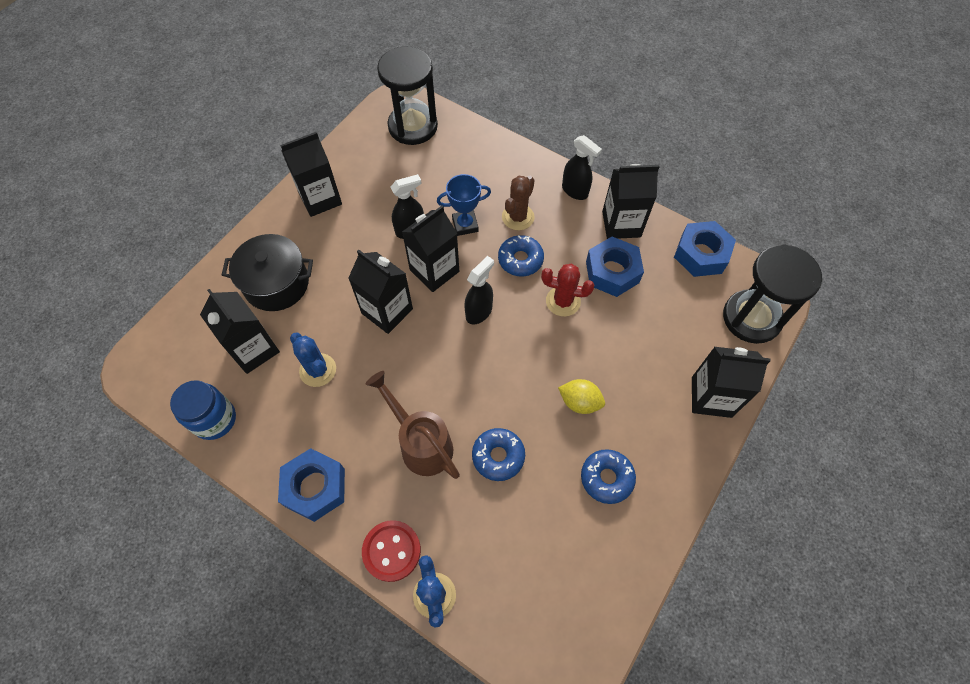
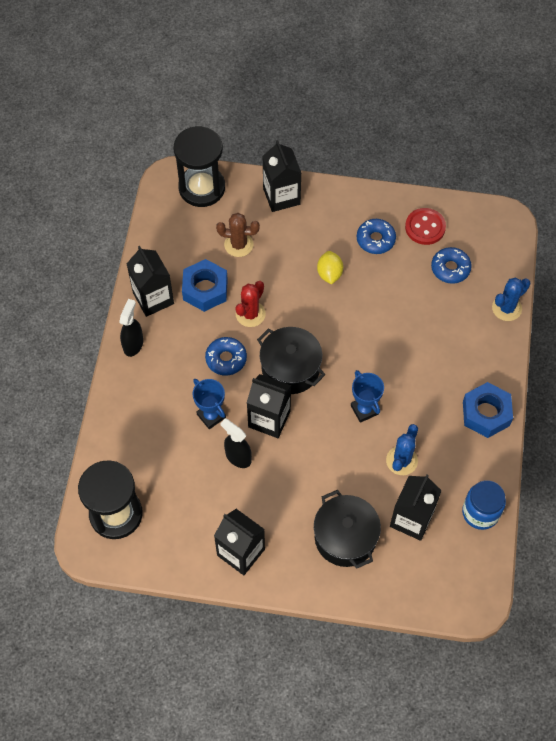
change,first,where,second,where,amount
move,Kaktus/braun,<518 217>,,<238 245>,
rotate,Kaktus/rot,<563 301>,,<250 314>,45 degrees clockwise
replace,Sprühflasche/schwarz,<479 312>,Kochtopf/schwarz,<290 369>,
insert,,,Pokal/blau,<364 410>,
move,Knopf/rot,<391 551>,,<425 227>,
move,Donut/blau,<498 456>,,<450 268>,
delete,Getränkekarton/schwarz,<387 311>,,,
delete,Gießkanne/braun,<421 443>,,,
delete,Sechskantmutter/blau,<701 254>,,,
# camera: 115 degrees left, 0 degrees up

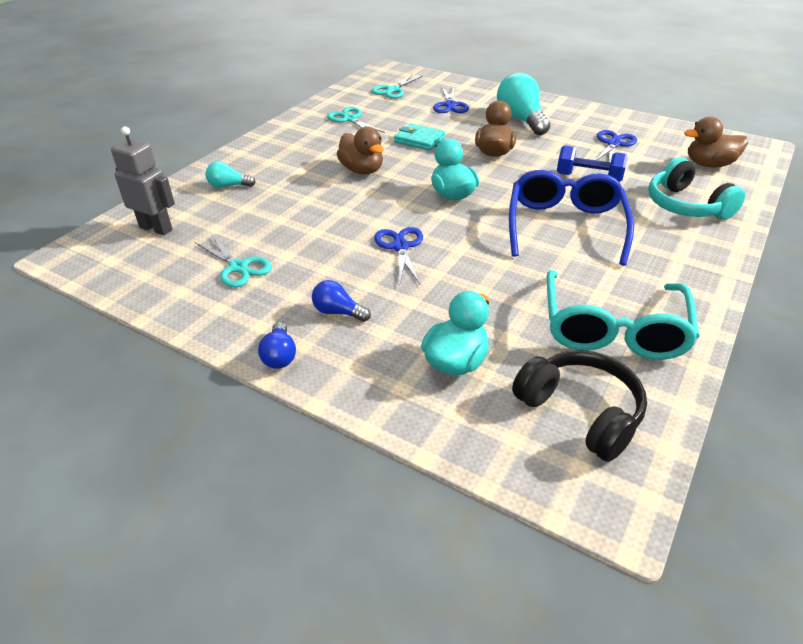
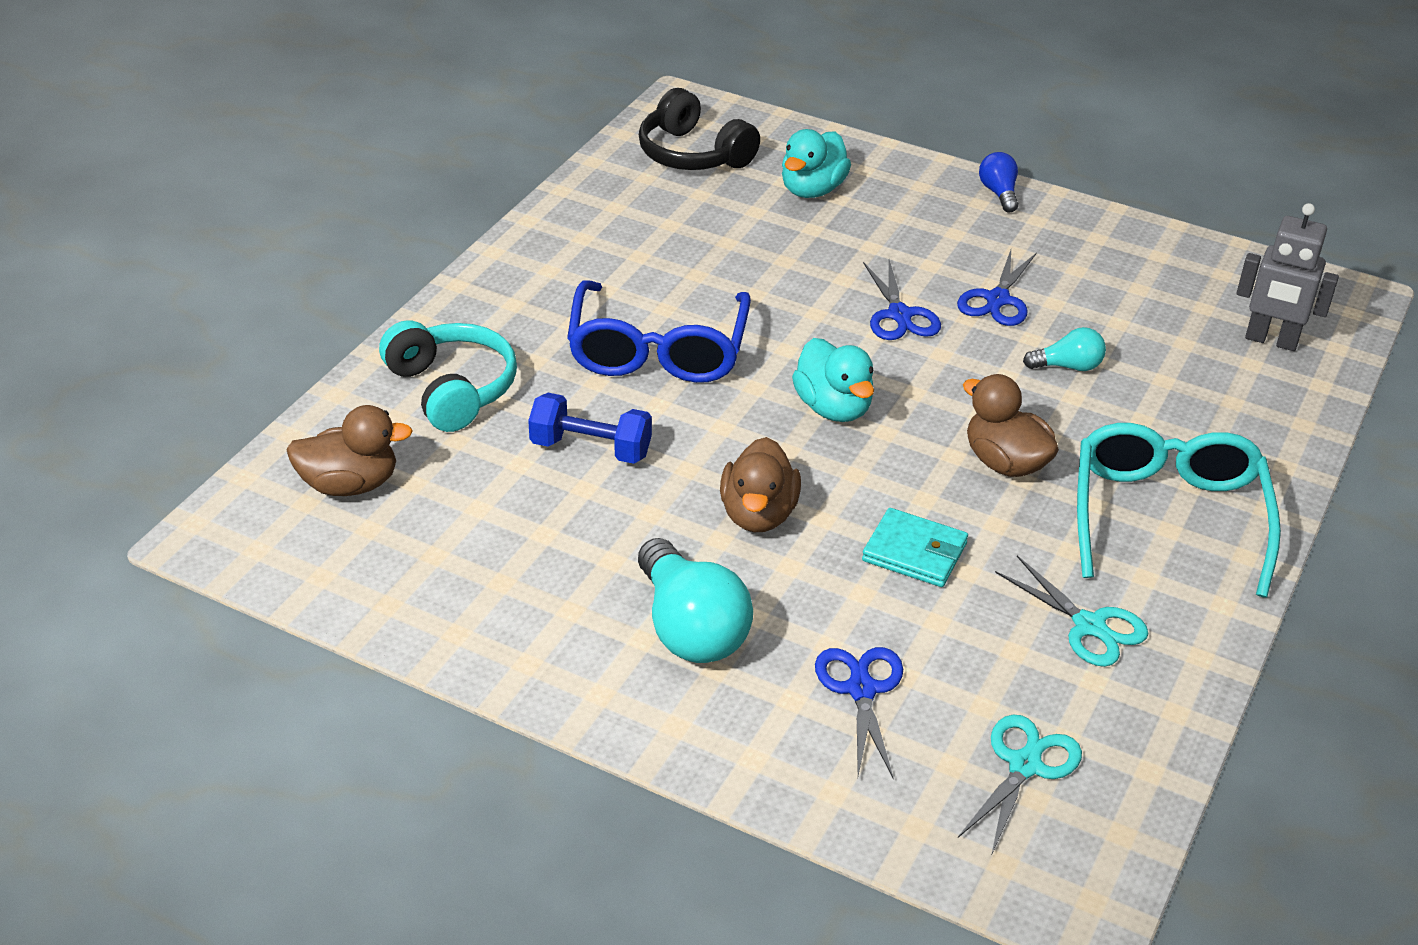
change,first,where,second,where,amount
move,Schere/blau,<613 144>,,<997 300>,
move,Glühbirne/türkis,<228 186>,,<1068 366>,
move,Brille/türkis,<613 329>,,<1167 517>,
delete,Schere/türkis,<238 267>,,,
delete,Glühbirne/blau,<338 312>,,,
# camera: 175 degrees right, 0 degrees up

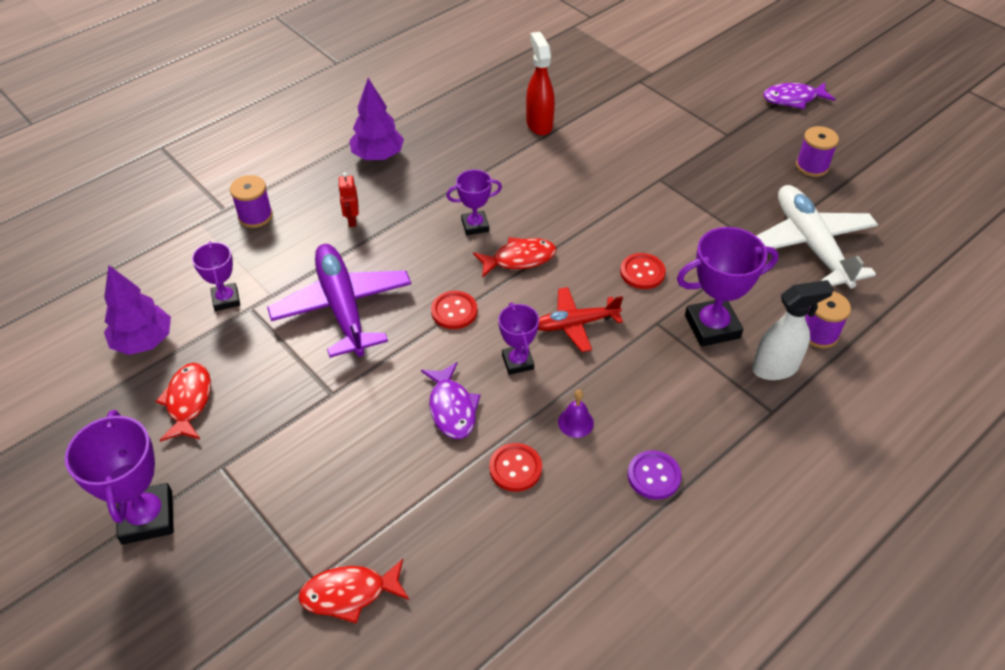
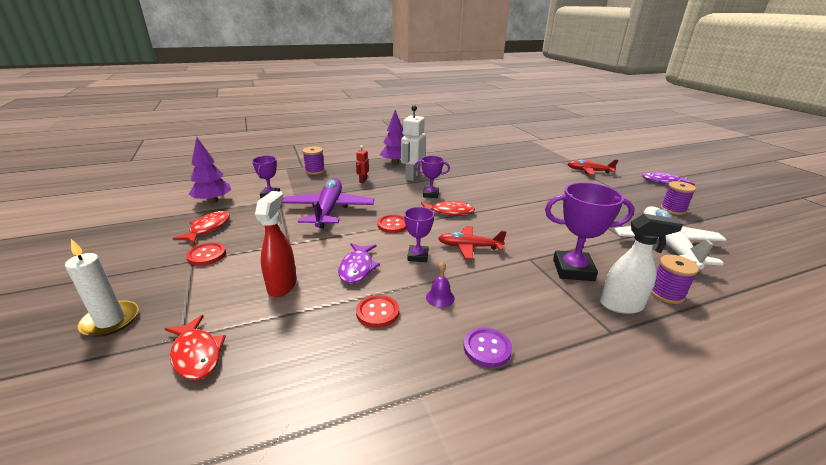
change,first,where,second,where,amount
insert,,,Kerze/weiß,<110 321>,
rotate,Fisch/rot,<349 593>,,<196 354>,135 degrees counterclockwise
move,Knopf/rot,<642 272>,,<206 255>,
move,Sprühflasche/rot,<539 124>,,<282 285>,
insert,,,Roboter/weiß,<412 176>,
insert,,,Flugzeug/rot,<589 171>,
delete,Pokal/lila,<147 517>,,,
# camera: 20 degrees right, 20 degrees down

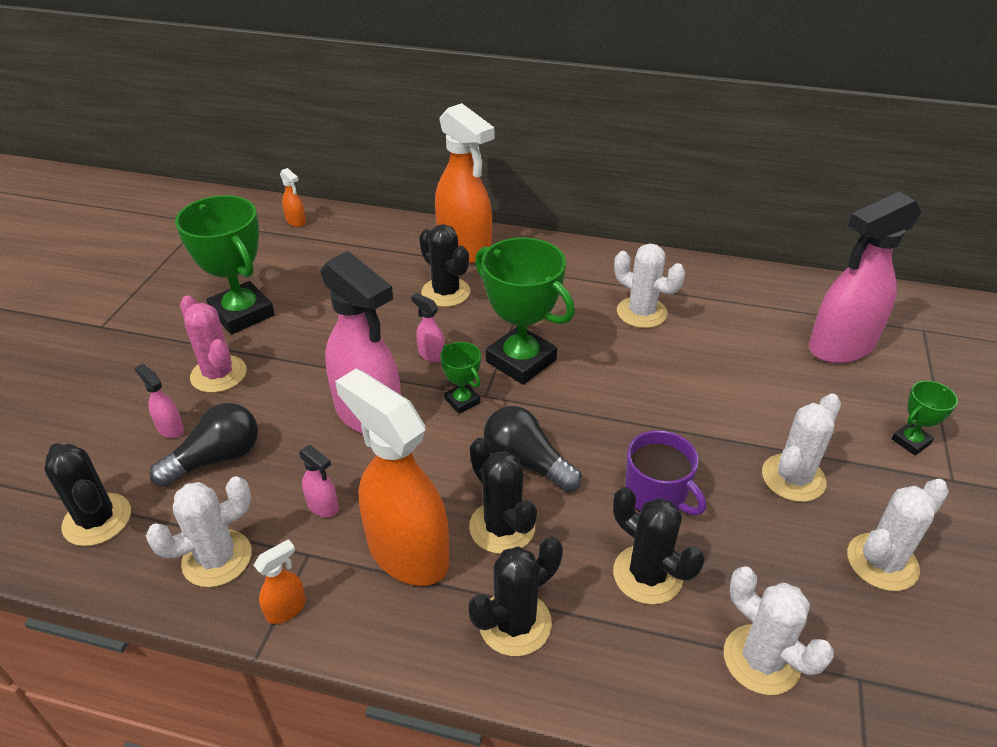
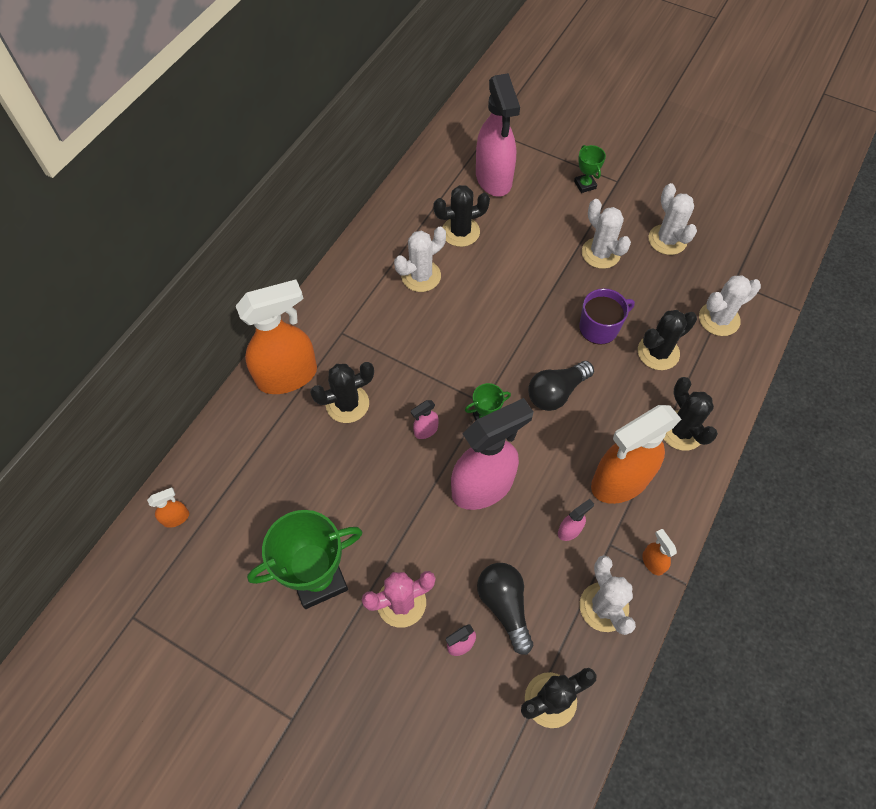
change,first,where,second,where,amount
move,Kaktus/schwarz,<502 527>,,<460 232>,
delete,Pokal/grün,<521 361>,,,
# camera: 75 degrees left, 20 degrees up

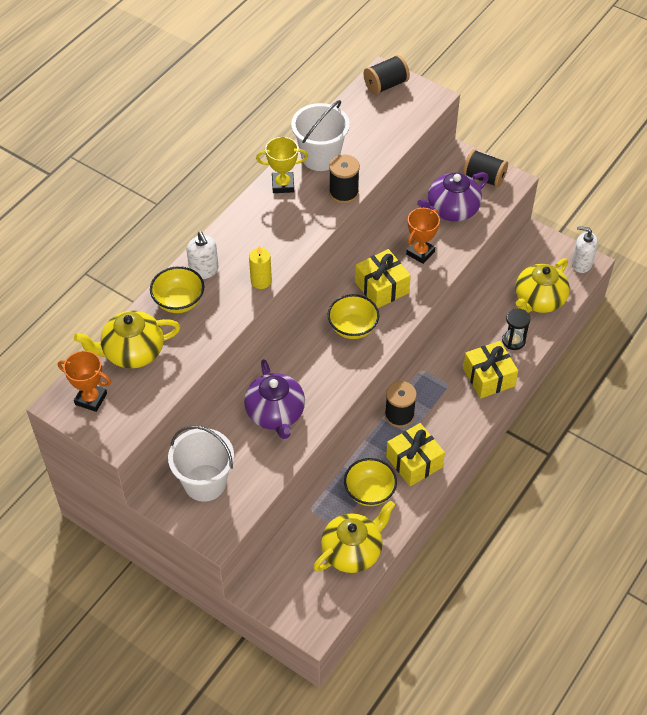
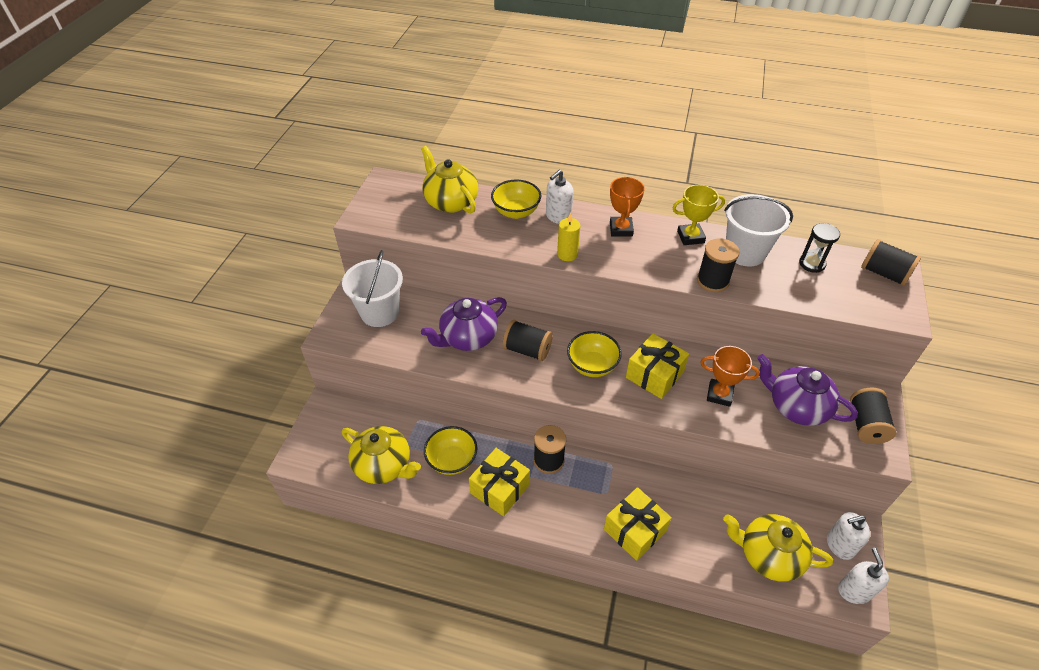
change,first,where,second,where,amount
insert,,,Garnrolle/schwarz,<527 350>,
move,Pokal/orange,<91 399>,,<621 229>,
rotate,Pokal/gelb,<283 185>,,<690 237>,75 degrees counterclockwise
move,Sanduhr/schwarz,<513 341>,,<812 264>,
insert,,,Seifenspender/weiß,<839 545>,
# camera: 70 degrees right, 5 degrees down

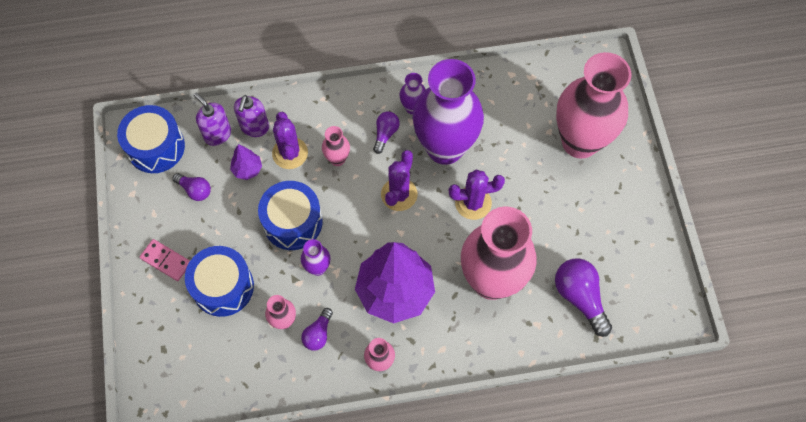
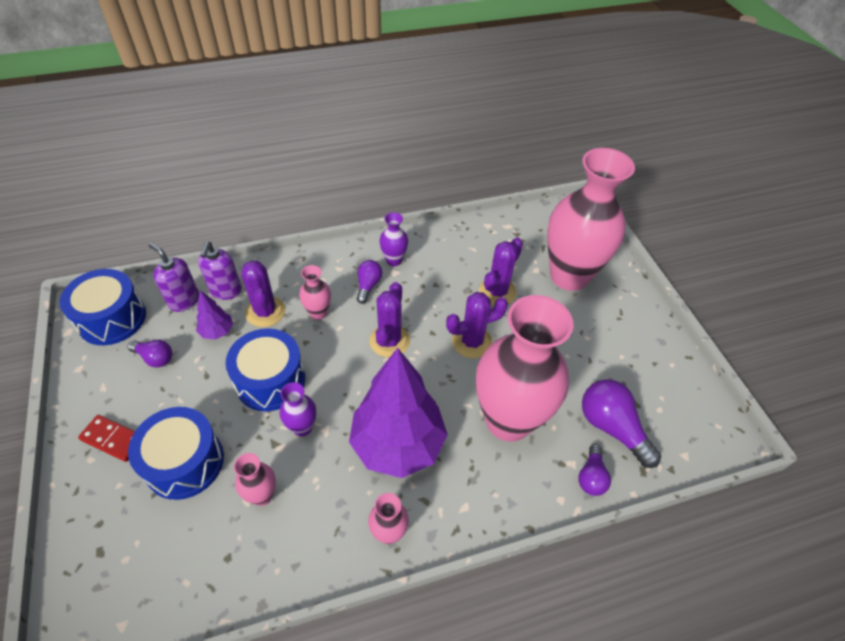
change,first,where,second,where,amount
recolor,Dominostein/rosa,<166 261>,Dominostein/rot,<113 439>,
insert,,,Kaktus/lila,<497 292>,
move,Glühbirne/lila,<318 334>,,<591 477>,
delete,Vase/lila,<445 148>,,,
# camera: 10 degrees left, 15 degrees down

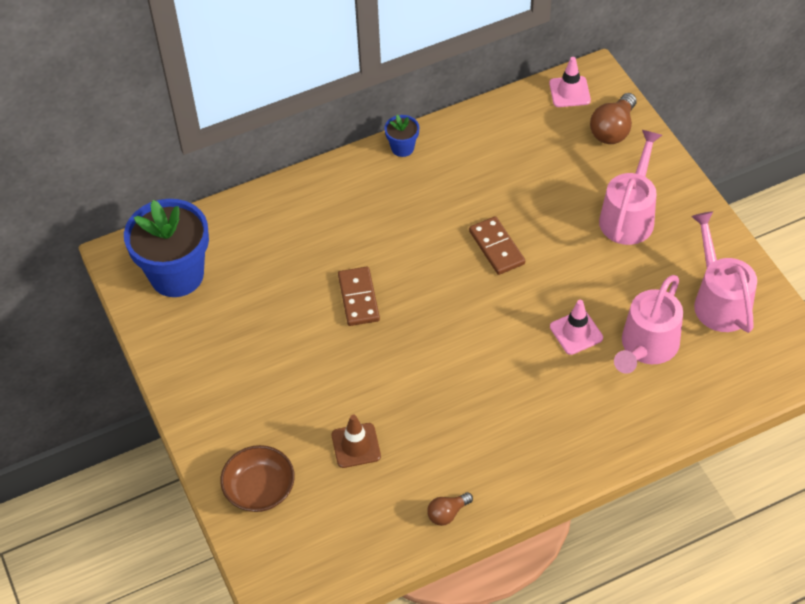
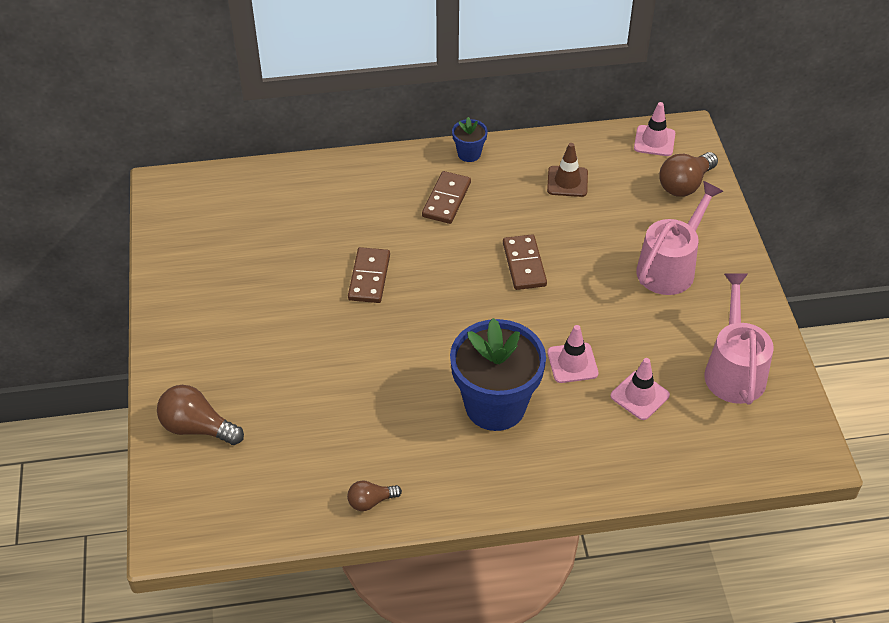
change,first,where,second,where,amount
replace,Schüssel/braun,<260 489>,Glühbirne/braun,<197 428>,
insert,,,Dominostein/braun,<446 200>,
move,Blumentopf/blau,<177 275>,,<495 406>,
move,Leitkegel/braun,<356 445>,,<567 181>,
replace,Gießkanne/rosa,<646 347>,Leitkegel/rosa,<639 396>,
# camera: 15 degrees right, 5 degrees down

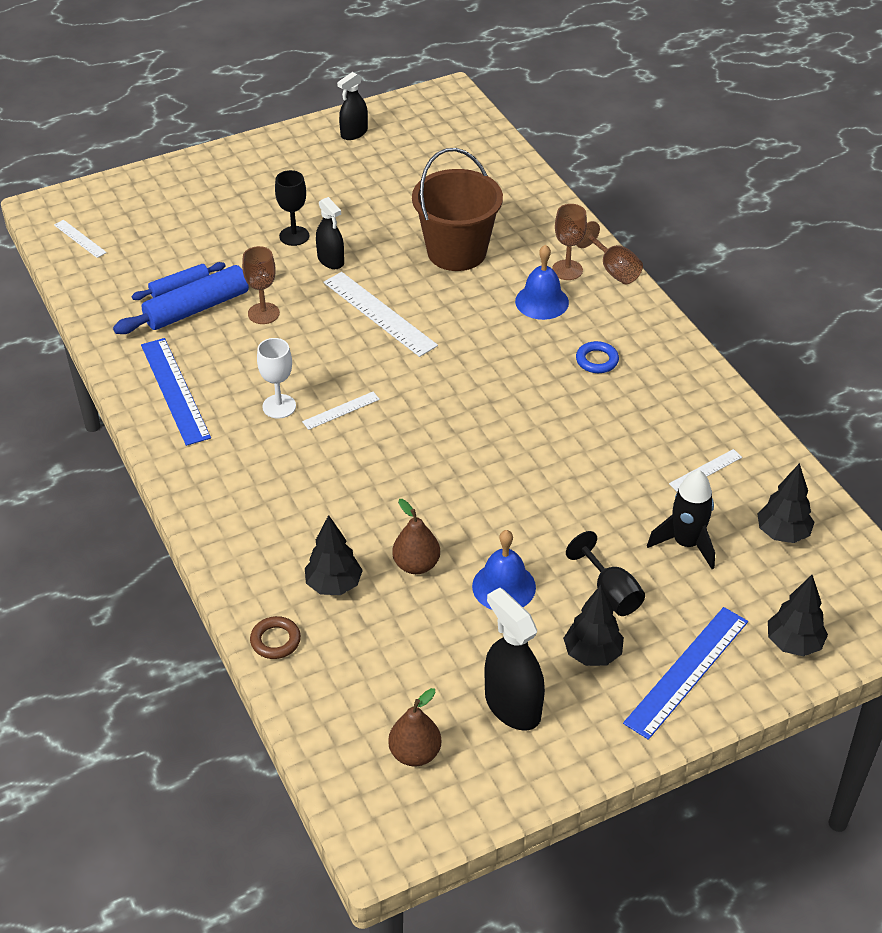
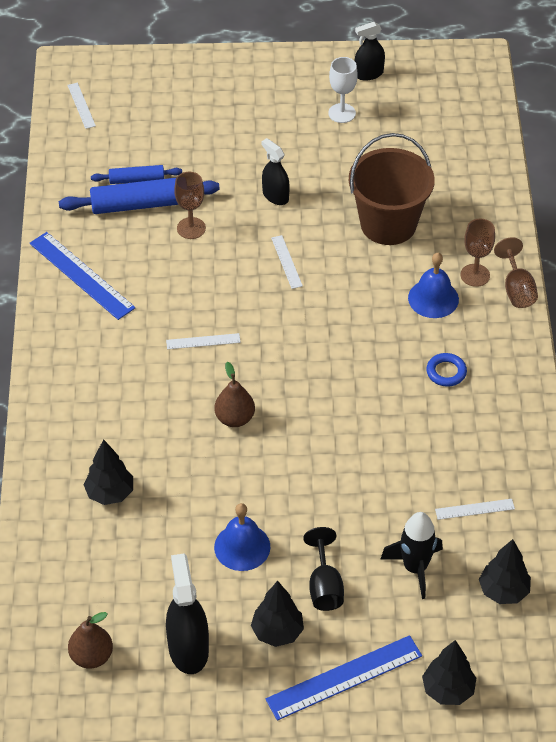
change,first,where,second,where,amount
rotate,Lineal/blau,<175 390>,,<82 275>,45 degrees counterclockwise
move,Birne/braun,<416 565>,,<235 418>,
rotate,Sprühflasche/schwarz,<331 260>,,<275 196>,150 degrees clockwise
resize,Lineal/weiß,<379 314>,,<286 262>,x0.51
move,Kelch/weiß,<279 406>,,<342 113>,
delete,Ring/braun,<275 640>,,,
delete,Kelch/schwarz,<294 236>,,,
# camera: 25 degrees right, 5 degrees up

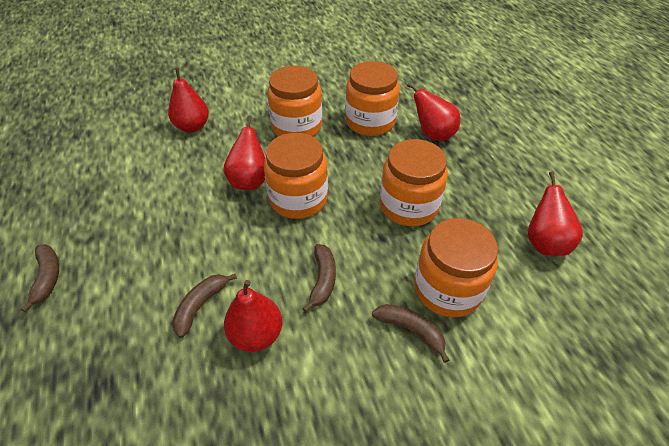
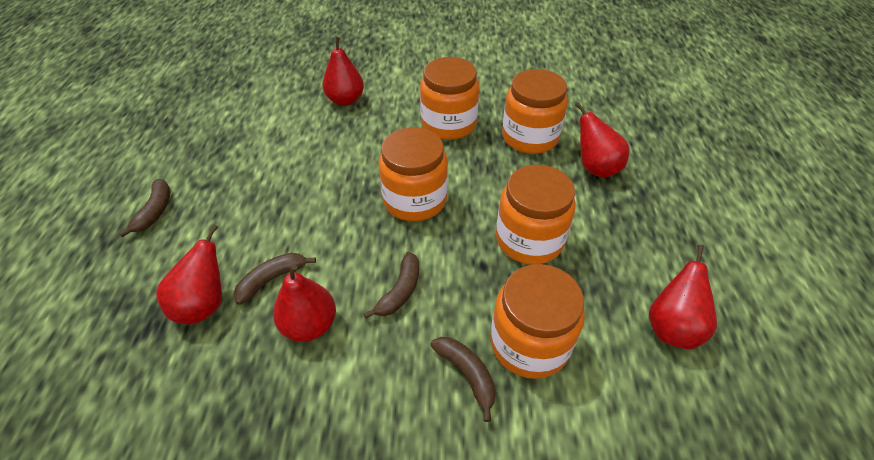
change,first,where,second,where,amount
move,Birne/rot,<250 181>,,<204 304>,
# camera: 20 degrees right, 0 degrees up

